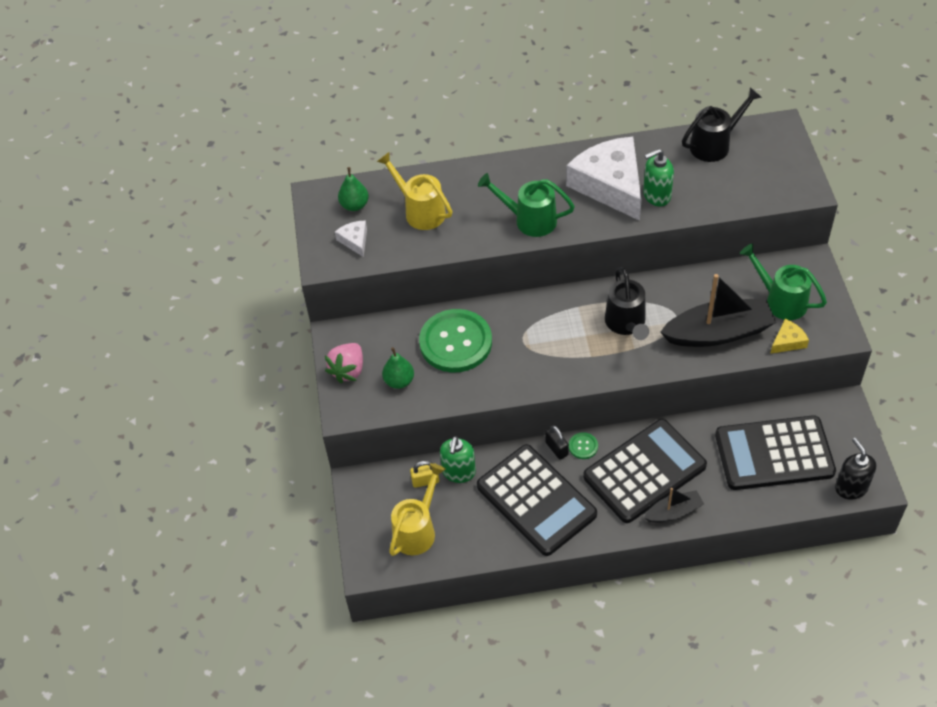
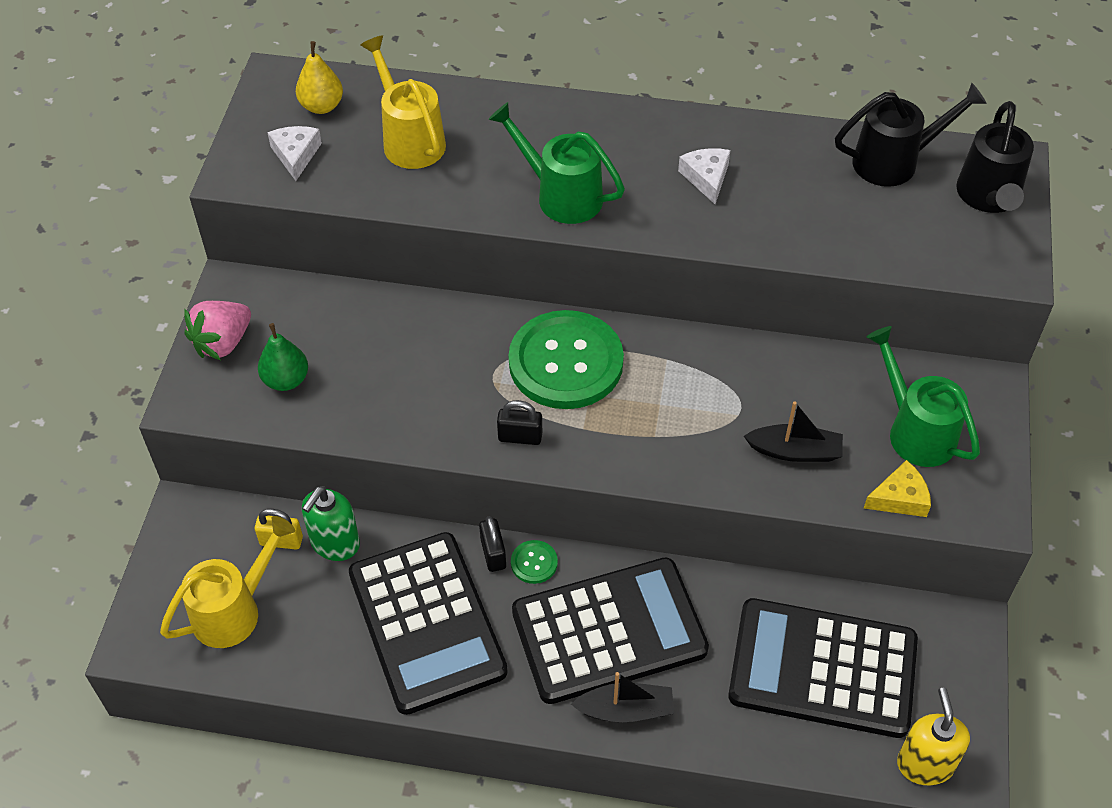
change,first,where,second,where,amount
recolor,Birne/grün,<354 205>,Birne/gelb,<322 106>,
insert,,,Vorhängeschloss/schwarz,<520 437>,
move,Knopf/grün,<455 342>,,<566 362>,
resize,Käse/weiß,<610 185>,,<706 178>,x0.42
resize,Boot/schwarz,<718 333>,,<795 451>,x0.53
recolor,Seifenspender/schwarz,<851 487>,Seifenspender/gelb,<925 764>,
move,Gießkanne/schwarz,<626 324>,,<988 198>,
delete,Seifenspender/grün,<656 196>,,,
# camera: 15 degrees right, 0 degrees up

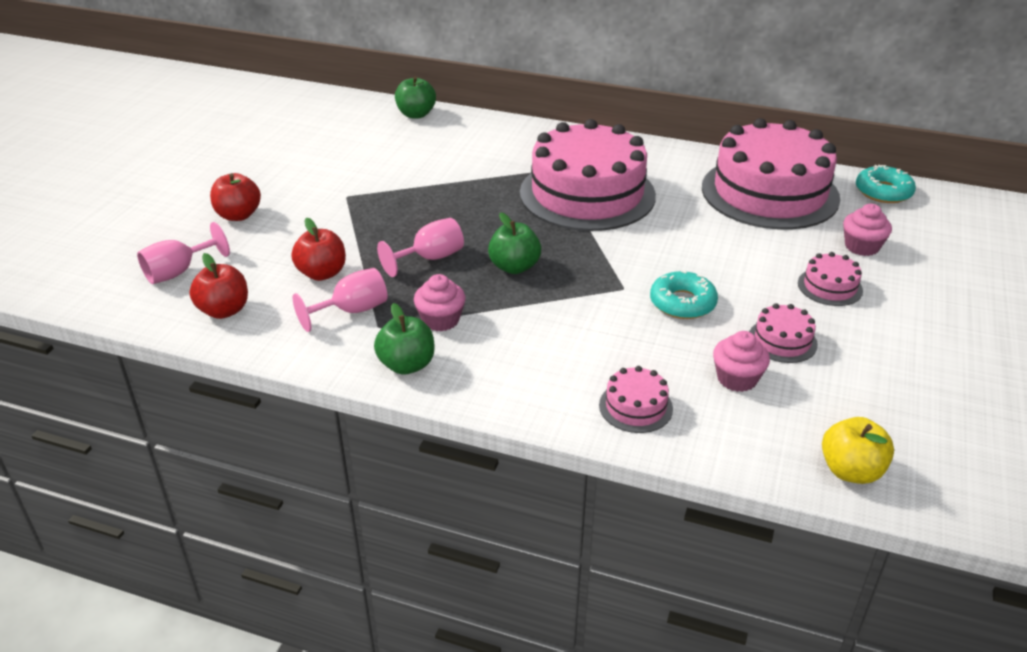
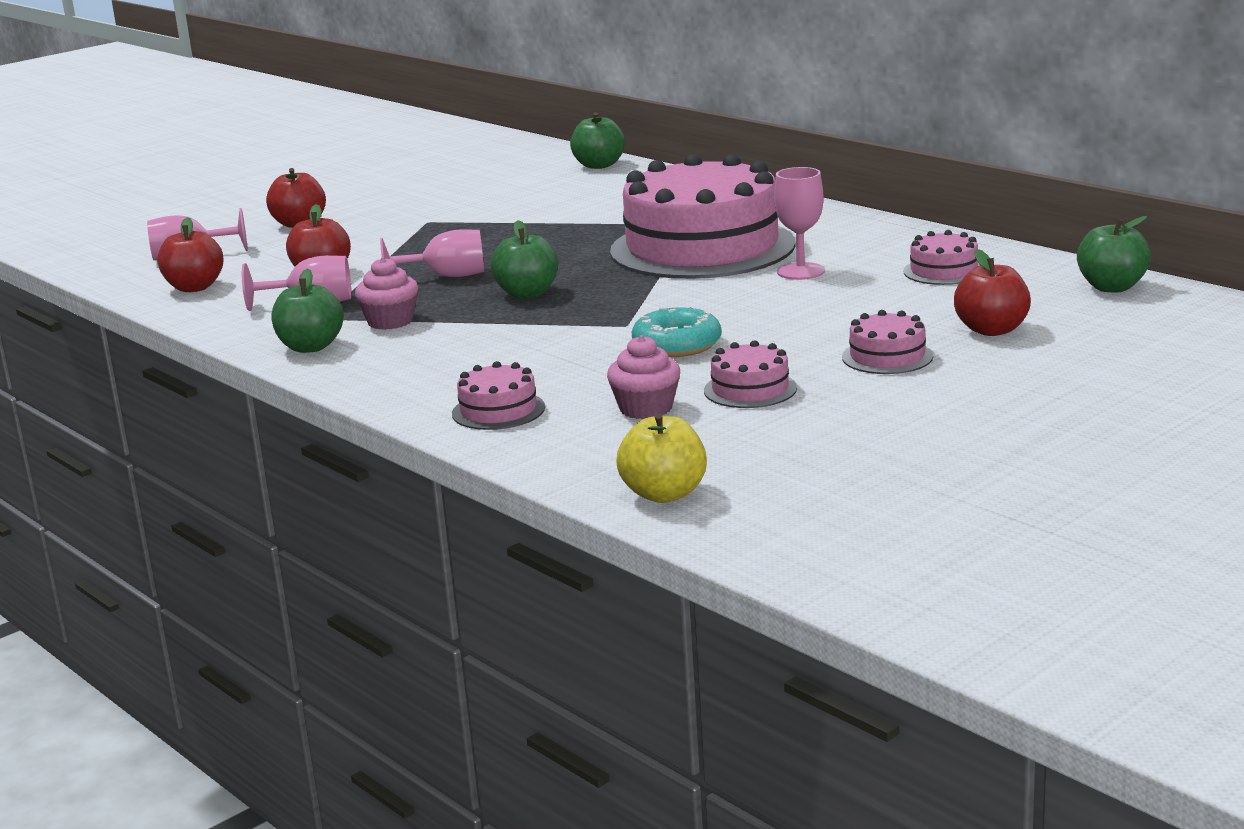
change,first,where,second,where,amount
insert,,,Kelch/rosa,<800 271>,
resize,Kuchen/rosa,<770 193>,,<944 271>,x0.41
replace,Muffin/rosa,<861 247>,Apfel/rot,<992 330>,
replace,Donut/türkis,<883 192>,Apfel/grün,<1112 287>,
# camera: 30 degrees right, 15 degrees down

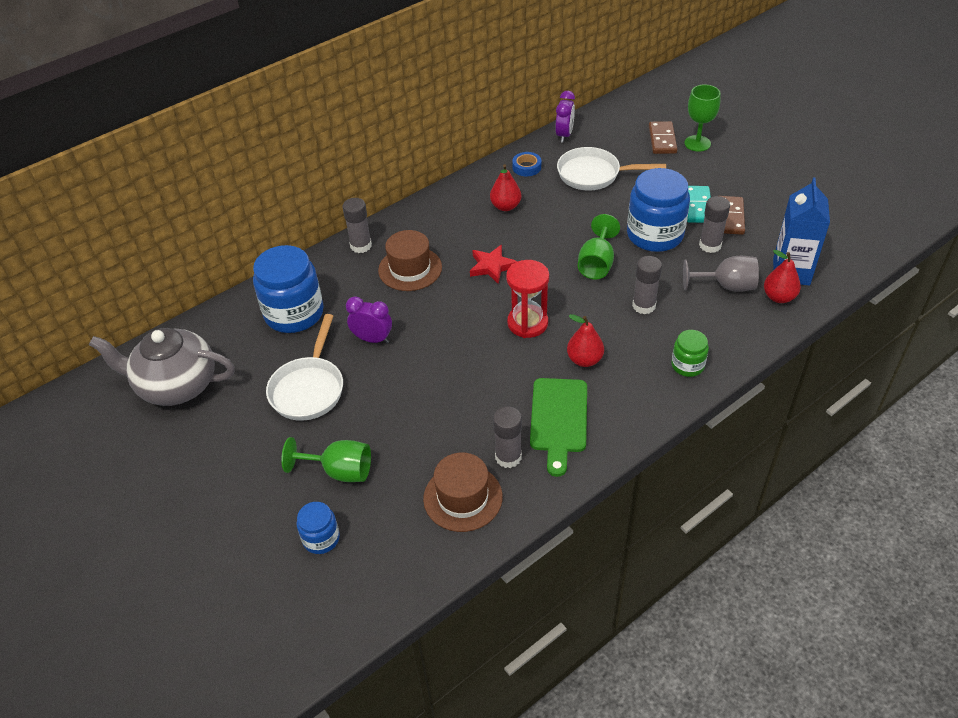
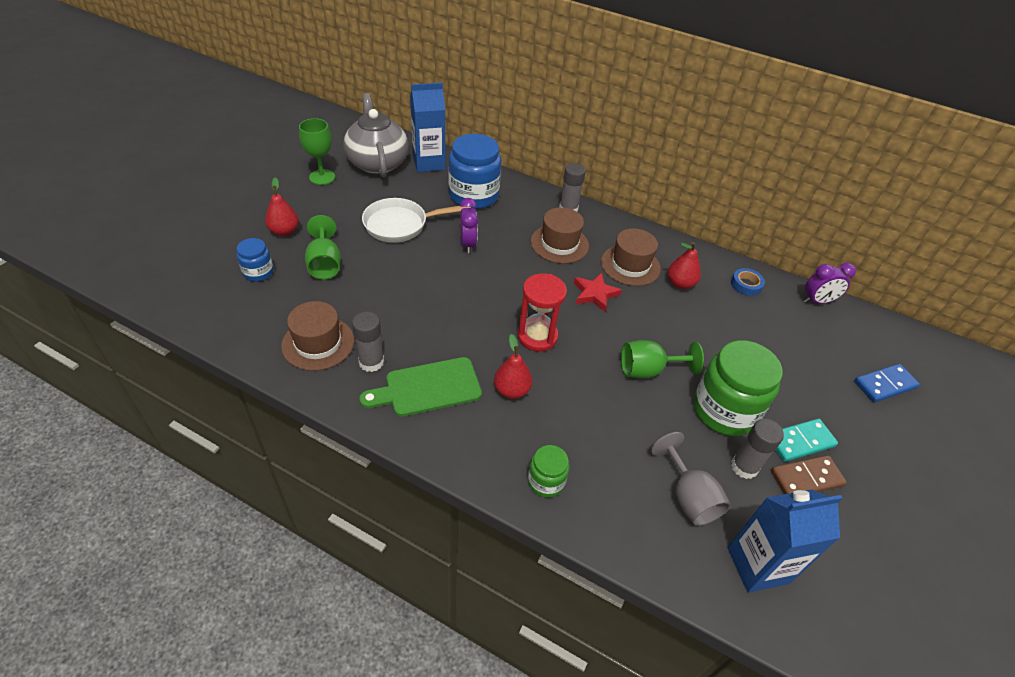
change,first,where,second,where,amount
move,Birne/rot,<779 297>,,<284 231>,
move,Kelch/grün,<697 143>,,<322 177>,
insert,,,Getränkekarton/blau,<429 163>,
insert,,,Hut/braun,<630 265>,
recolor,Einmachglas/blau,<655 235>,Einmachglas/grün,<724 410>,
recolor,Dominostein/braun,<662 140>,Dominostein/blau,<884 384>,
delete,Pfanne/weiß,<593 174>,,,
delete,Klebestift/grau,<644 305>,,,
# camera: 60 degrees right, 0 degrees up

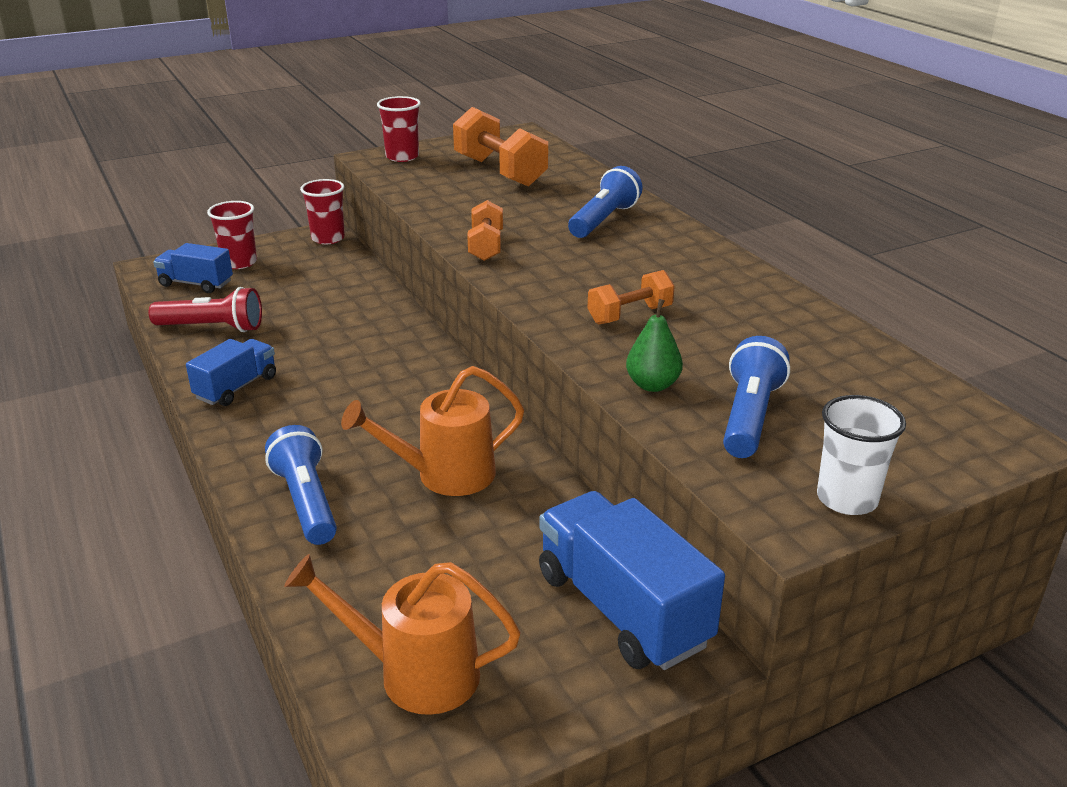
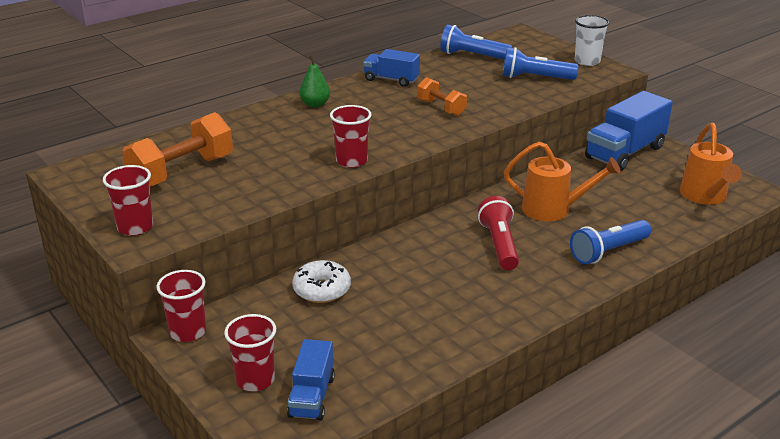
change,first,where,second,where,amount
insert,,,Donut/weiß,<322 290>,
move,Birne/grün,<652 385>,,<315 104>,
replace,Hantel/orange,<486 246>,Becher/rot,<351 161>,
move,Lastwagen/blau,<236 387>,,<391 80>,
move,Taschenlampe/blau,<604 220>,,<472 56>,
move,Taschenlampe/rot,<212 328>,,<499 245>,
rotate,Gießkanne/orange,<444 475>,,<554 210>,45 degrees counterclockwise
# camera: 100 degrees left, 0 degrees up

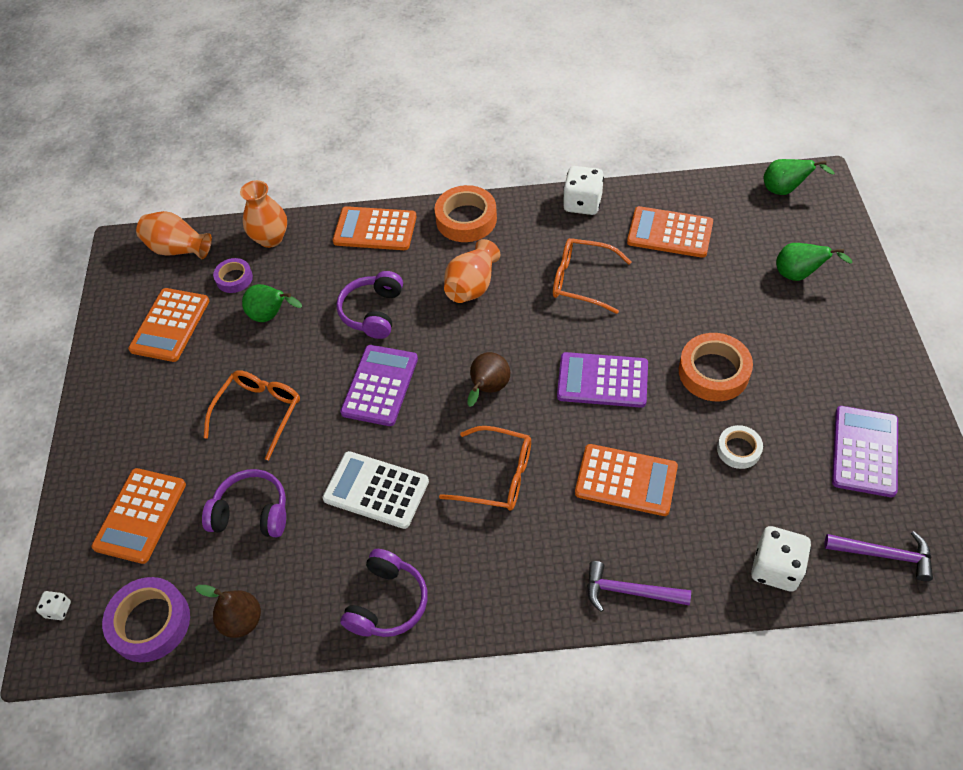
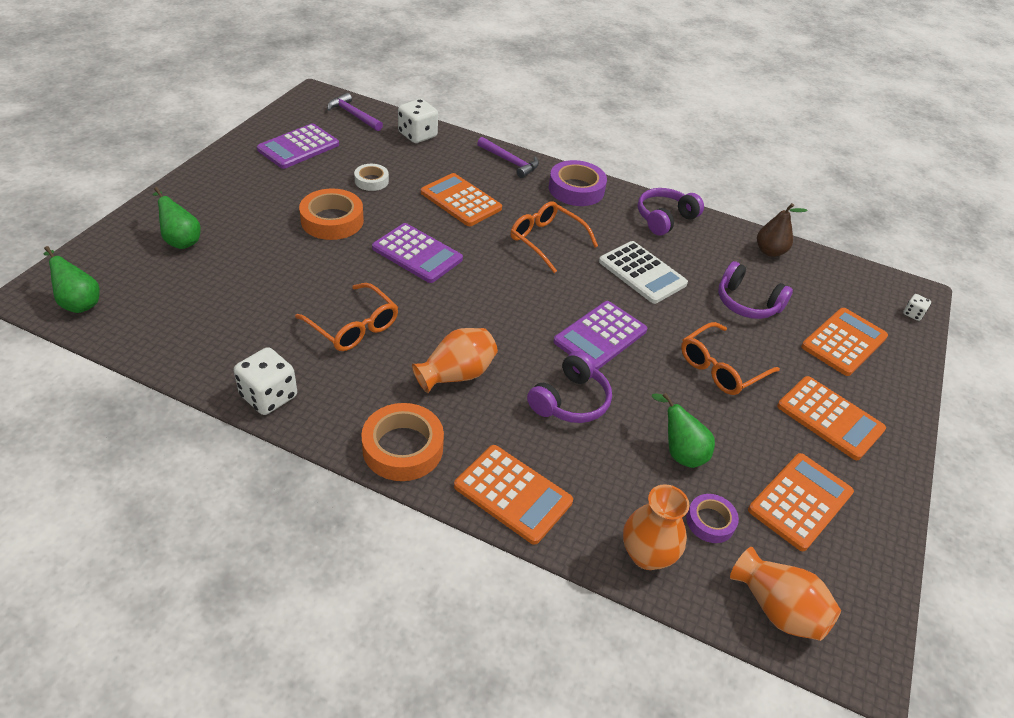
change,first,where,second,where,amount
move,Klebeband/lila,<150 623>,,<576 189>,
move,Taschenrechner/orange,<670 233>,,<830 418>,
delete,Birne/braun,<488 389>,,,
# camera: 160 degrees left, 10 degrees down

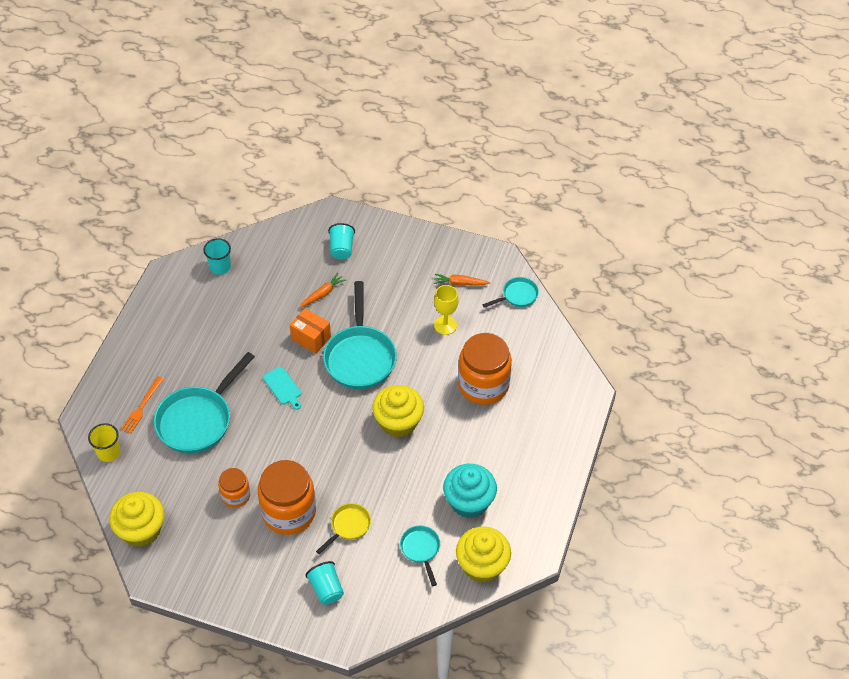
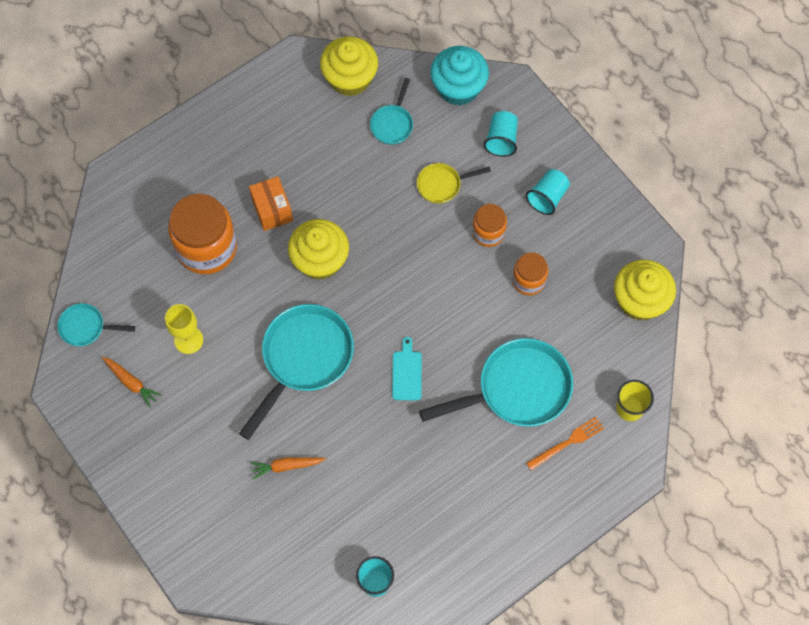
change,first,where,second,where,amount
move,Schachtel/orange,<311 338>,,<272 210>,
move,Muffin/türkis,<469 501>,,<458 87>,
resize,Einmachglas/orange,<289 512>,,<488 232>,x0.54
move,Becher/türkis,<341 249>,,<547 197>,
# camera: 145 degrees left, 15 degrees up

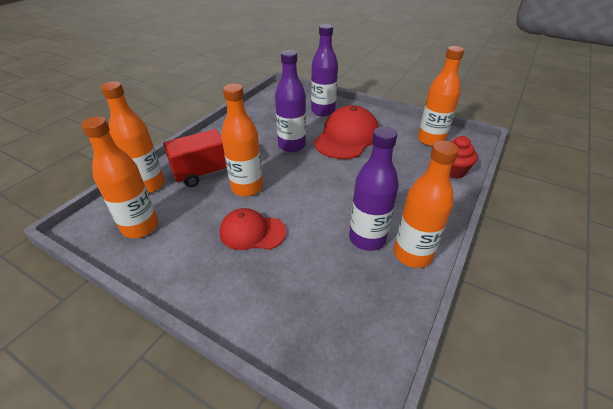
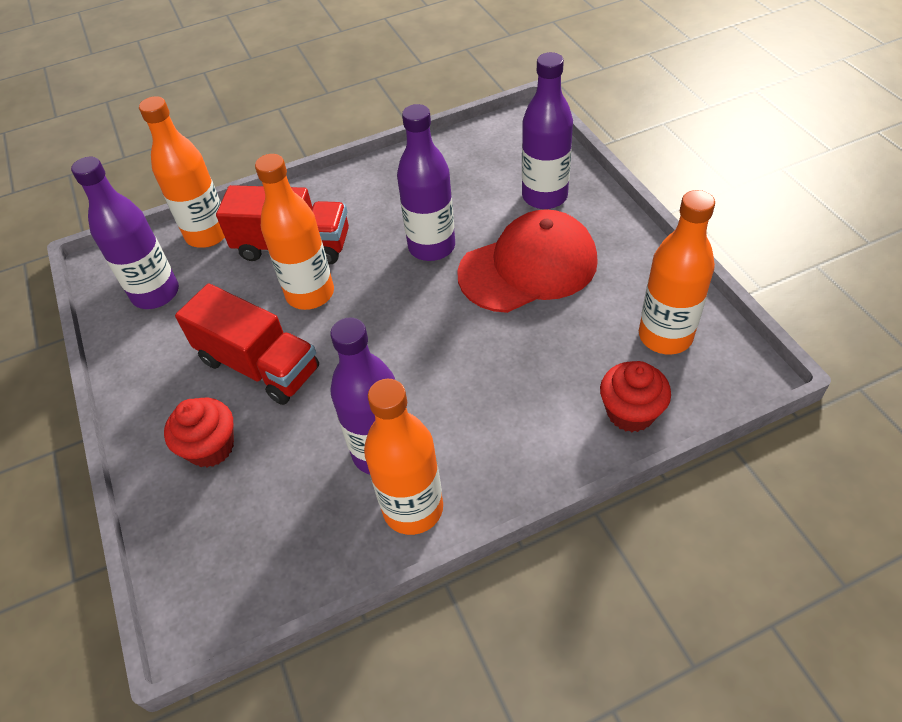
change,first,where,second,where,amount
recolor,Flasche/orange,<140 227>,Flasche/lila,<156 293>,
insert,,,Muffin/rot,<211 447>,
replace,Kappe/rot,<252 232>,Lastwagen/rot,<259 365>,
# camera: 40 degrees right, 10 degrees up

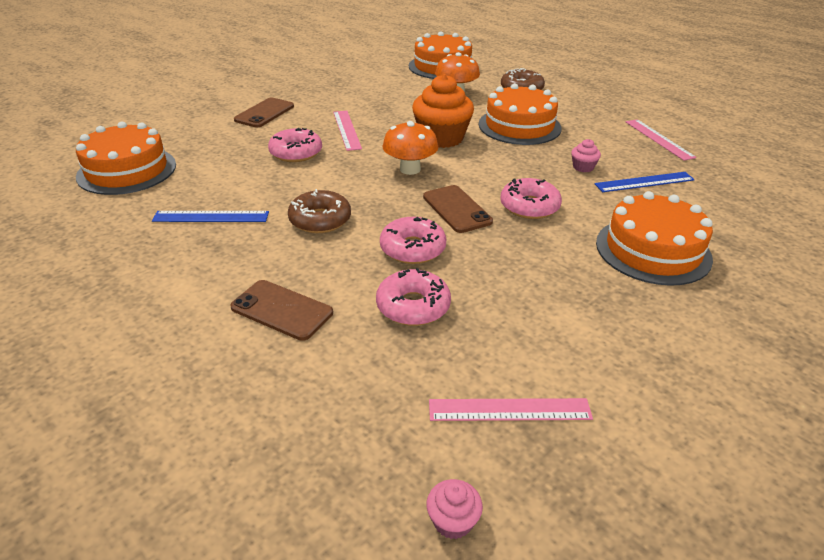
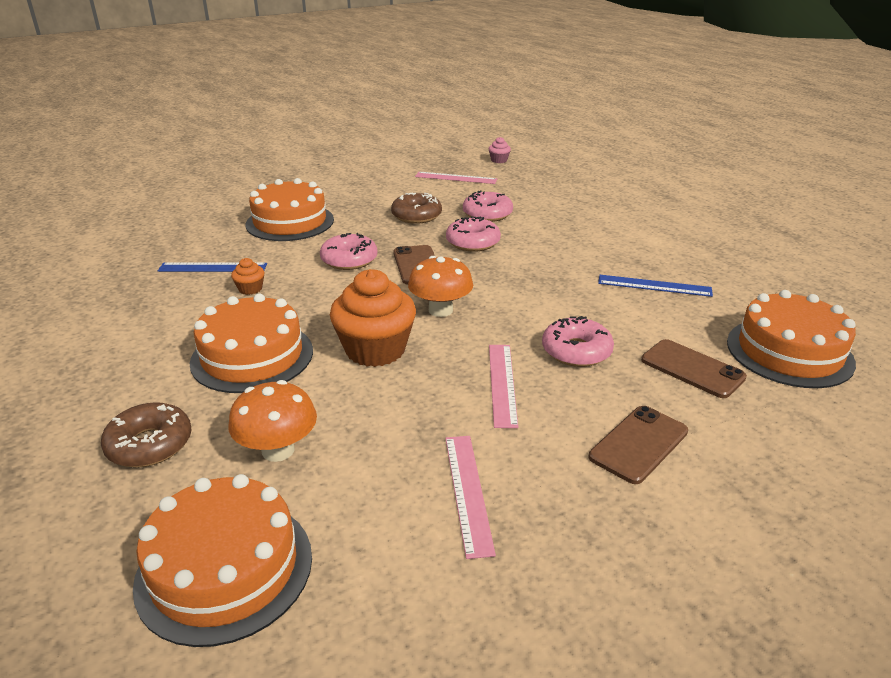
change,first,where,second,where,amount
recolor,Muffin/rosa,<583 167>,Muffin/orange,<250 289>,
move,Donut/braun,<320 220>,,<416 216>,
move,Lineal/rosa,<659 139>,,<468 492>,
move,Handy/braun,<282 310>,,<692 369>,
# camera: 165 degrees left, 5 degrees down

